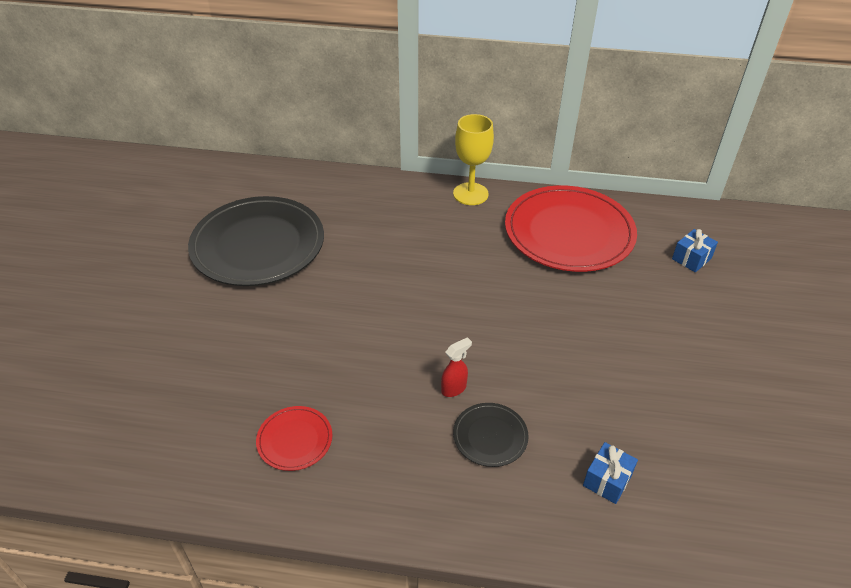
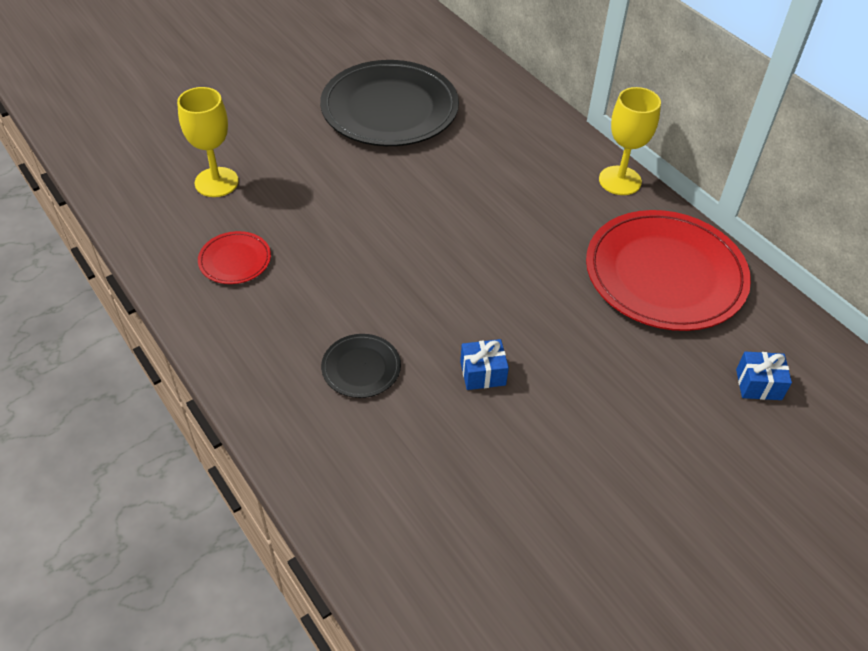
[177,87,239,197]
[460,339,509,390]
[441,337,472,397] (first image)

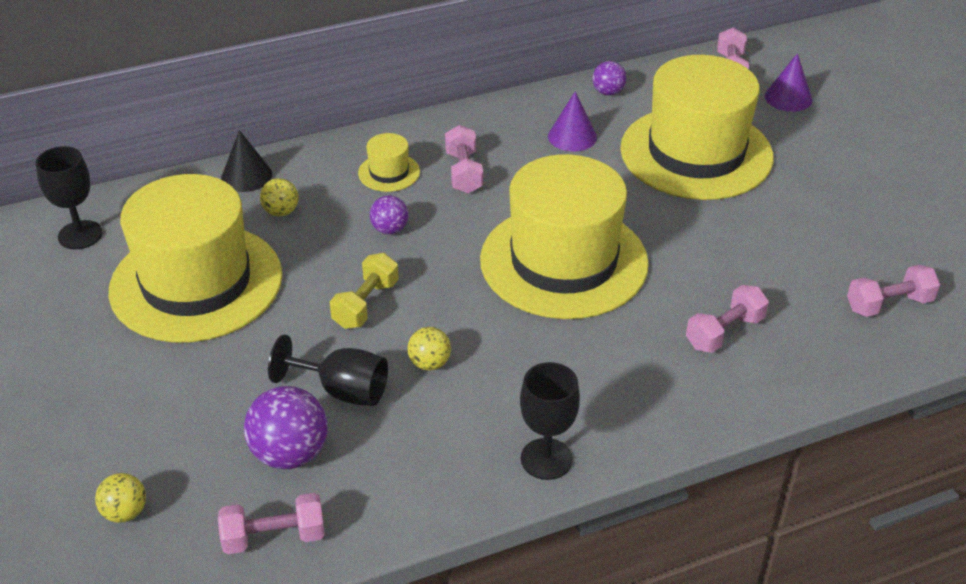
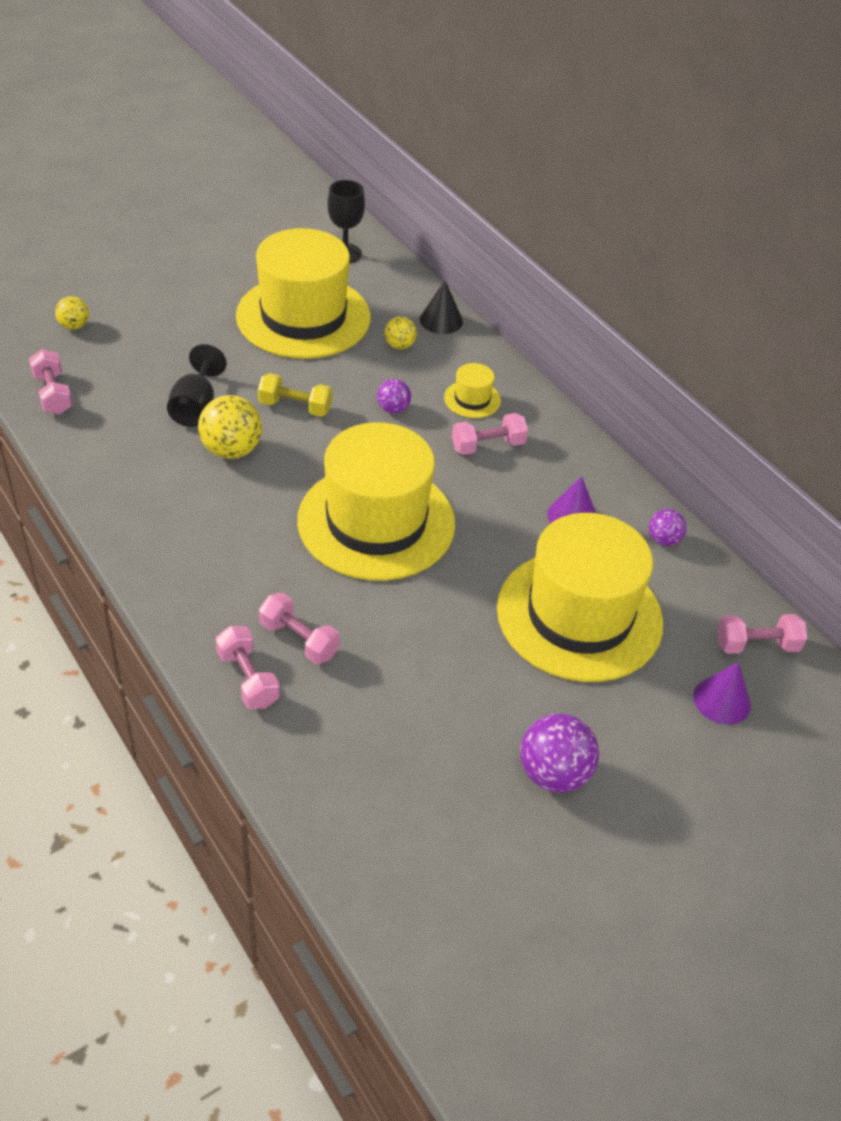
[198,395,262,459]
[215,626,280,709]
[520,713,599,793]
[520,362,580,480] (first image)

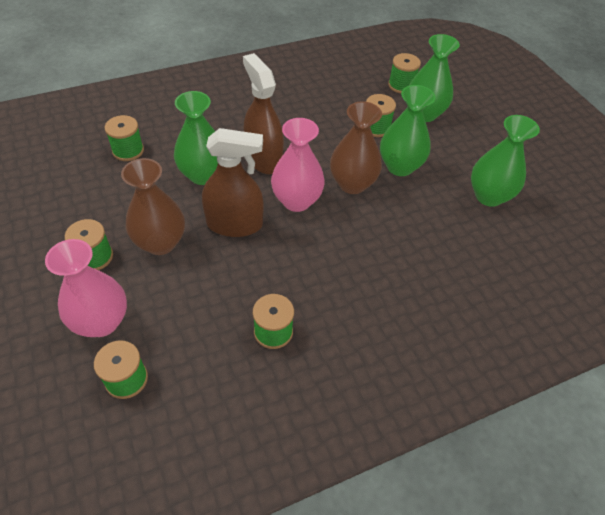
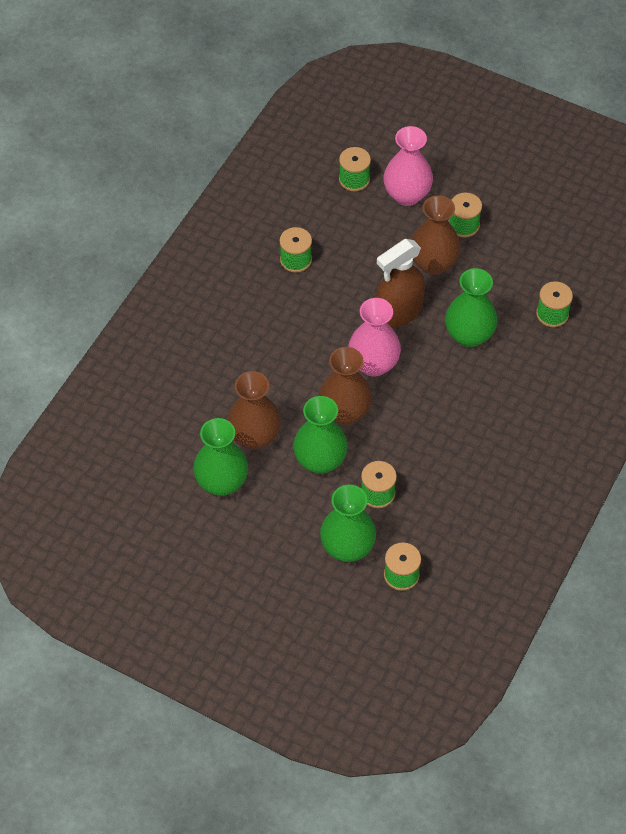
[227,371,281,449]
[243,53,284,174] (first image)

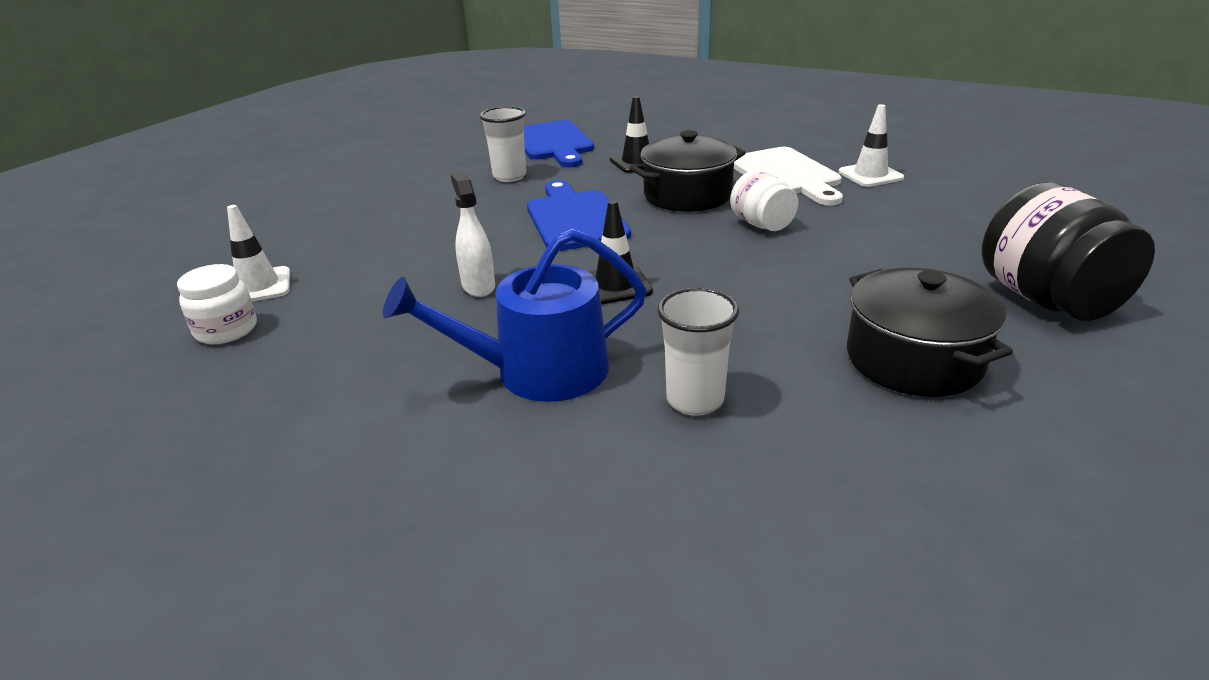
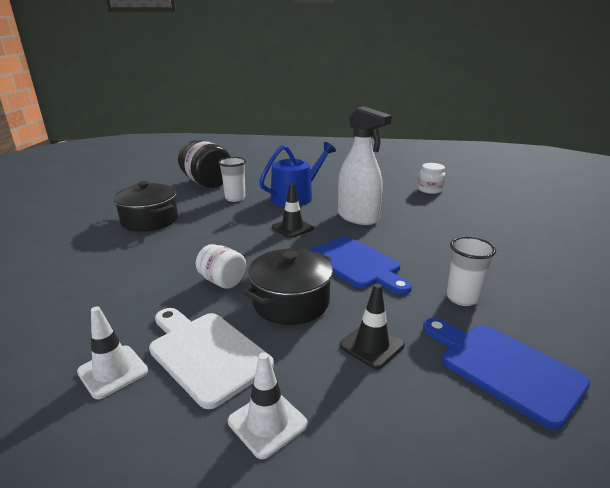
[178,140,231,188]
[228,352,308,459]
[338,106,392,225]

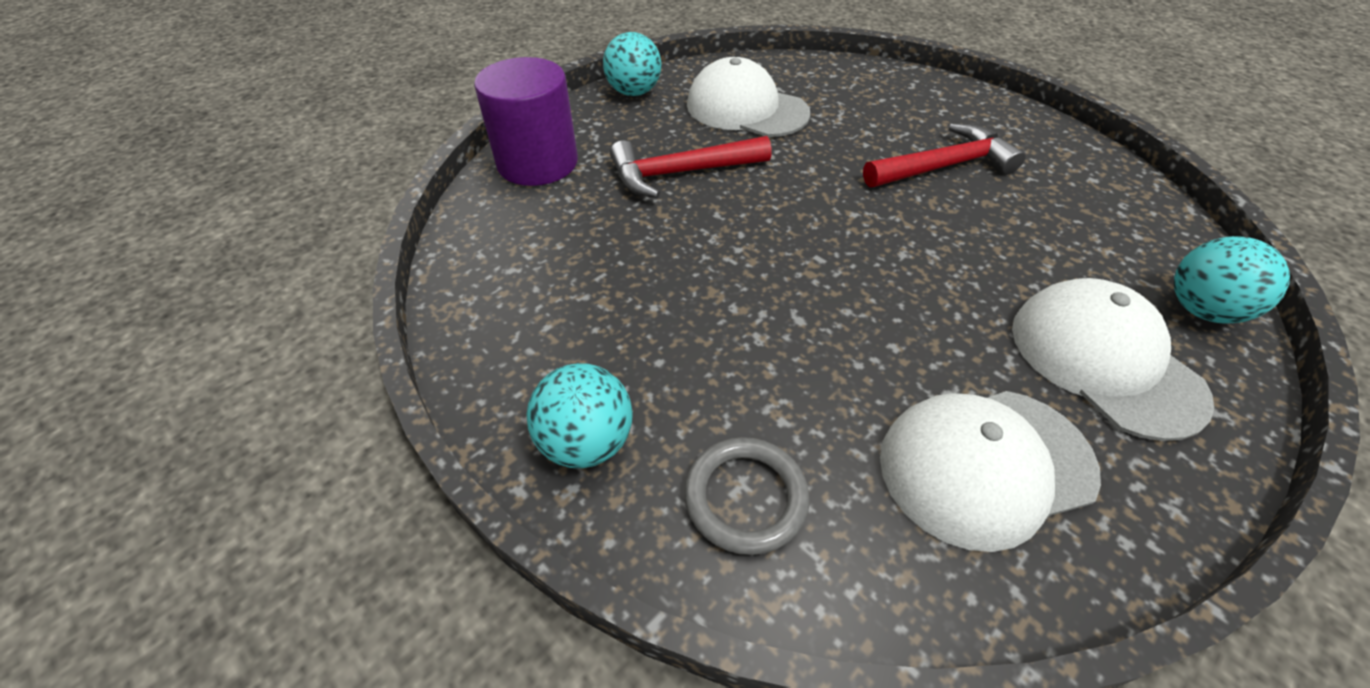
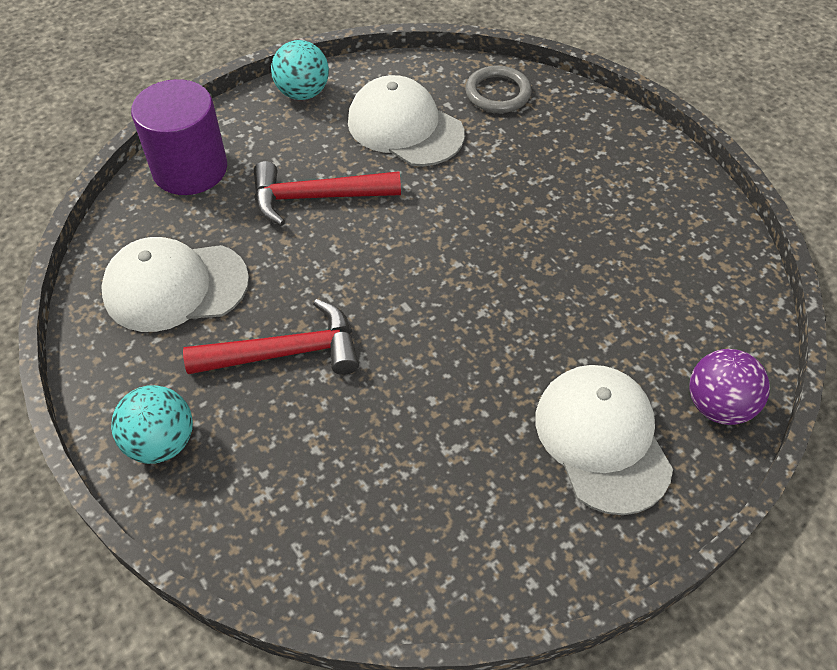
[101,237,249,332]
[183,299,359,375]
[465,65,532,113]
[689,349,770,425]

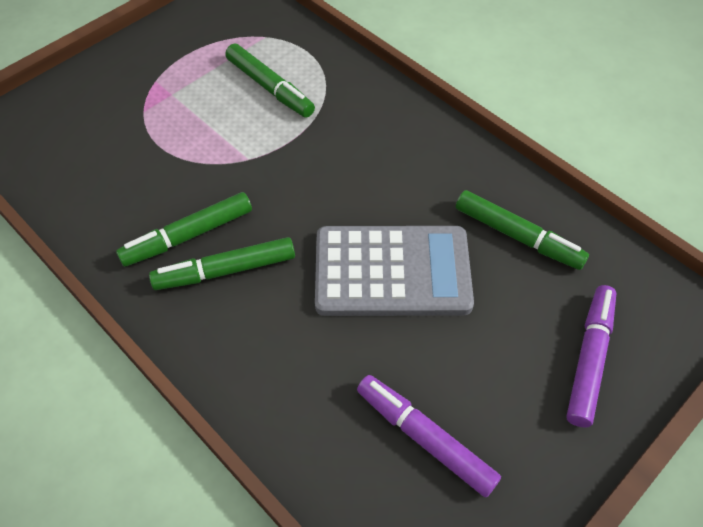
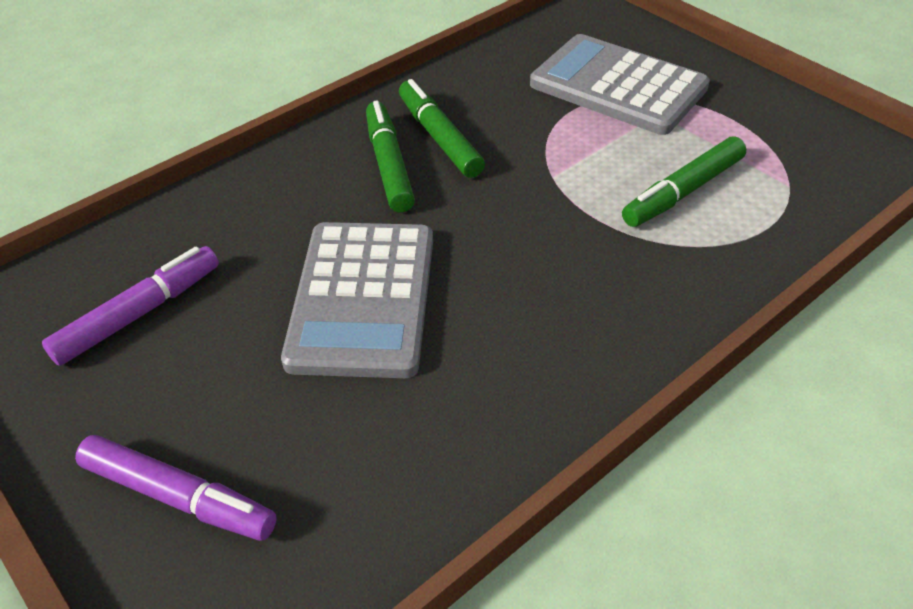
[530,34,710,135]
[456,190,589,270] (first image)

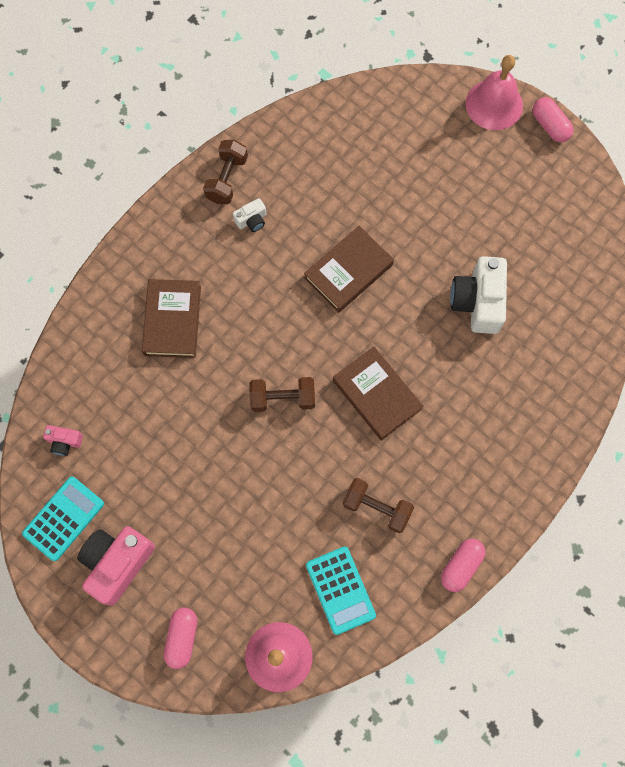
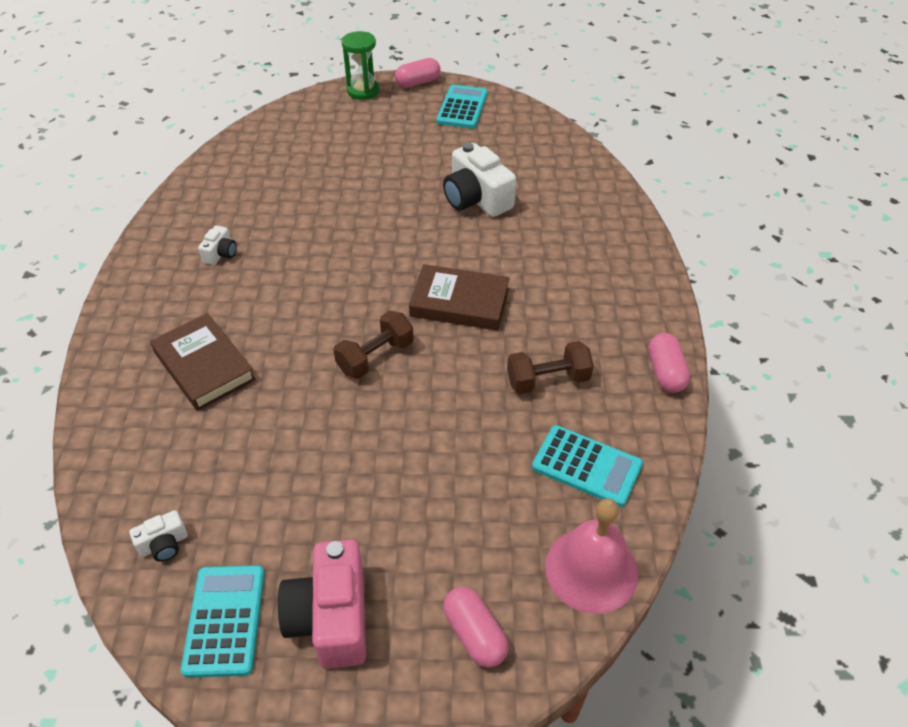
[130,510,188,562]
[341,31,379,100]
[395,58,440,88]
[437,85,488,128]
[203,140,248,204] (first image)
[304,226,394,313] (first image)

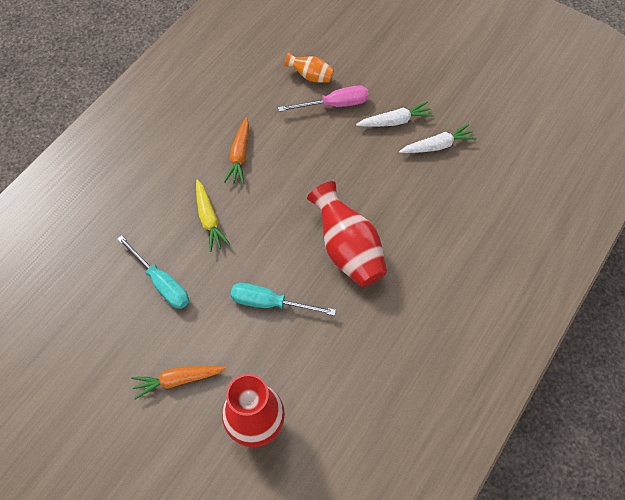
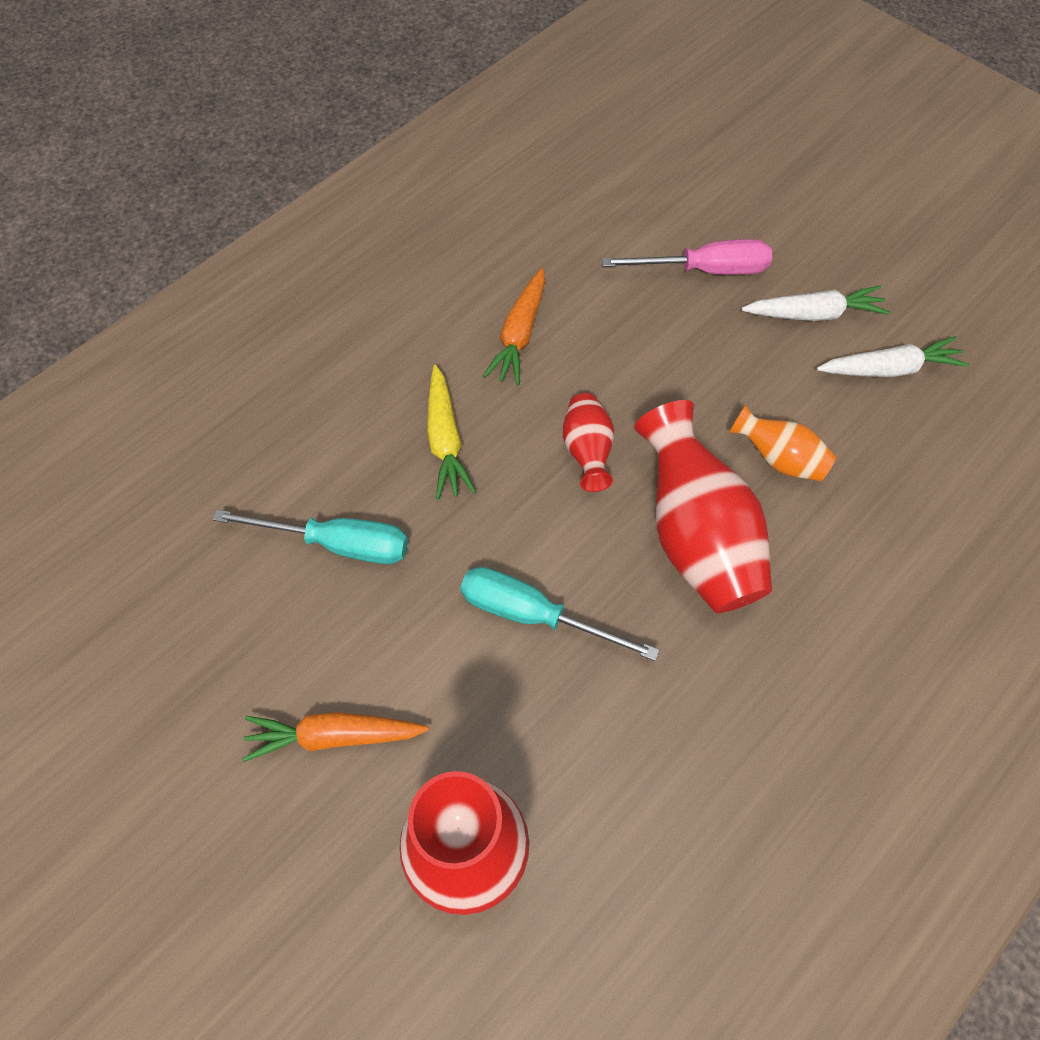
[213,510,408,564]
[563,393,614,492]
[729,405,836,482]

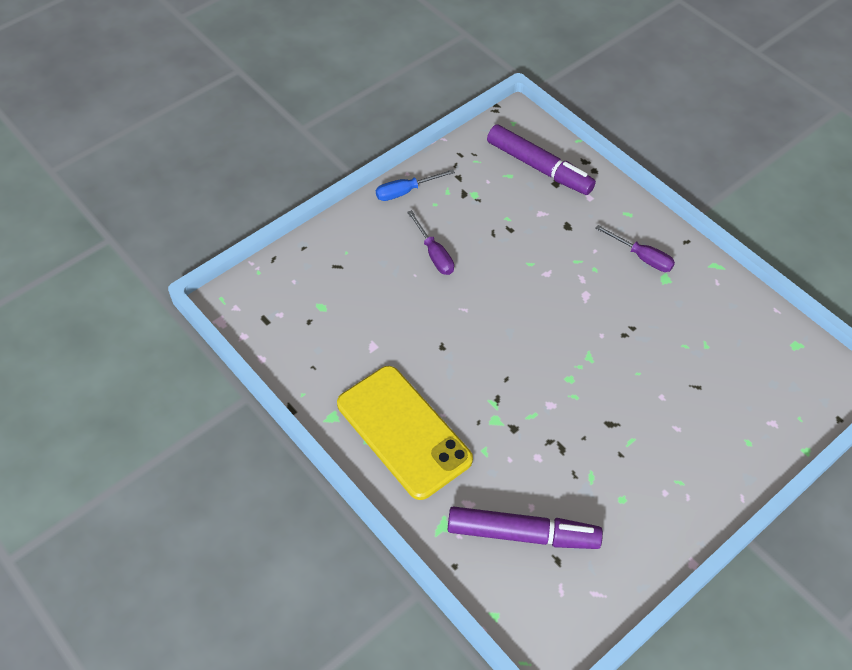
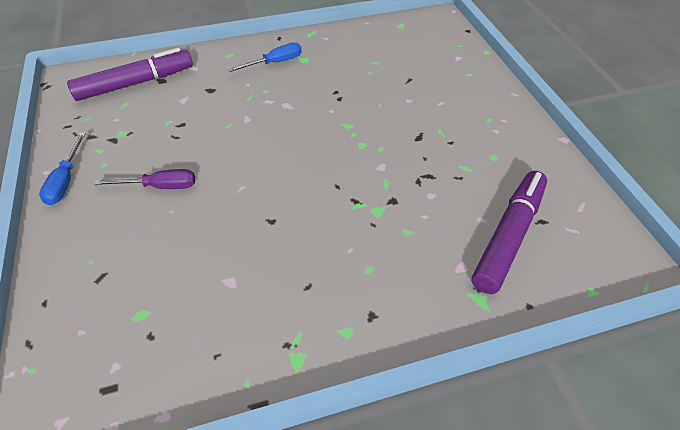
[228,43,302,72]
[337,366,473,500] (first image)

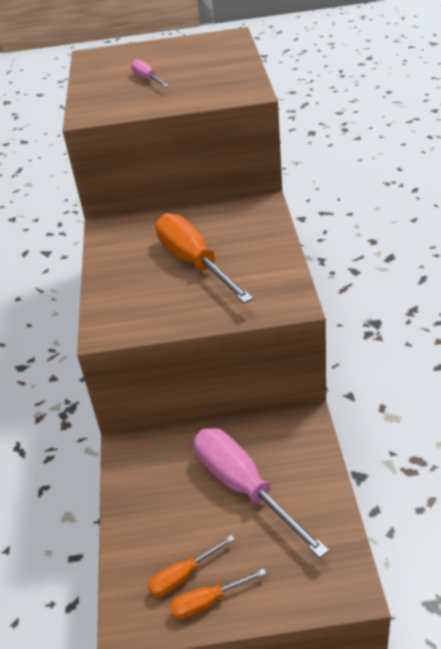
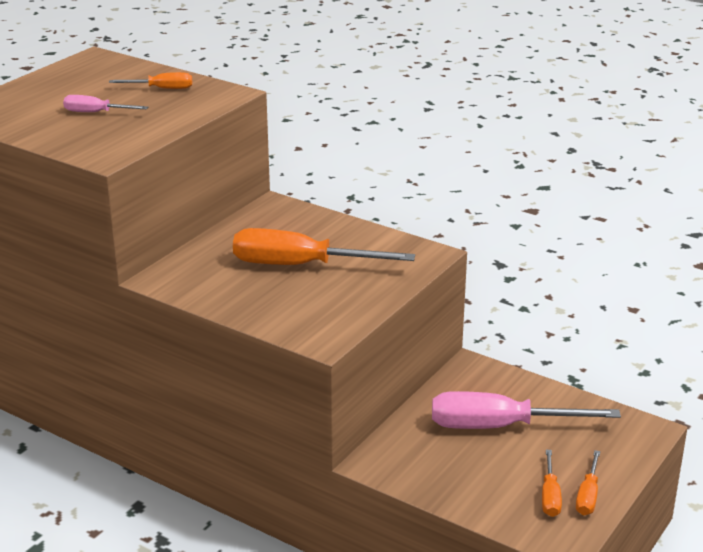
[109,72,192,89]

